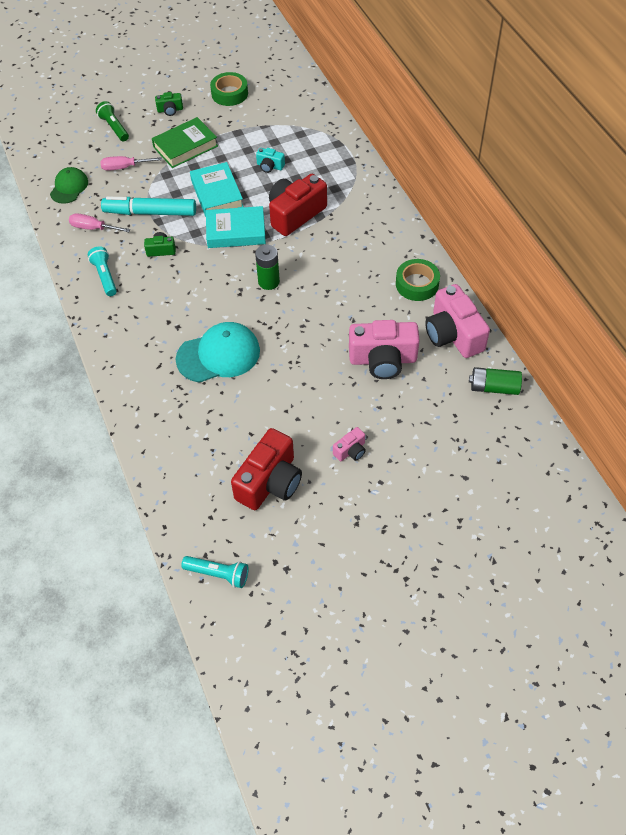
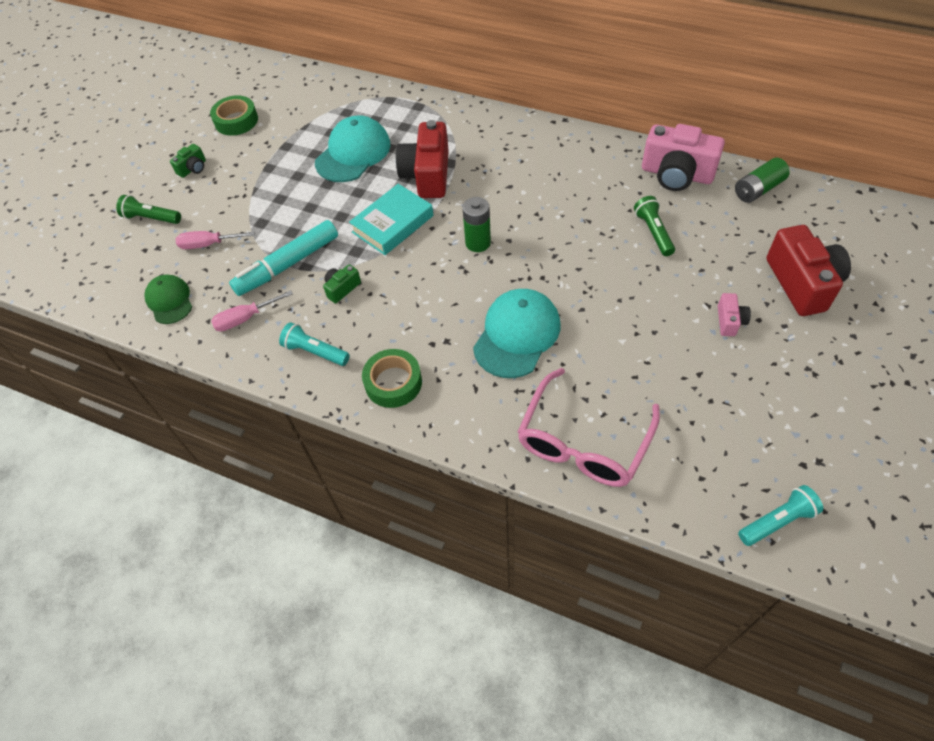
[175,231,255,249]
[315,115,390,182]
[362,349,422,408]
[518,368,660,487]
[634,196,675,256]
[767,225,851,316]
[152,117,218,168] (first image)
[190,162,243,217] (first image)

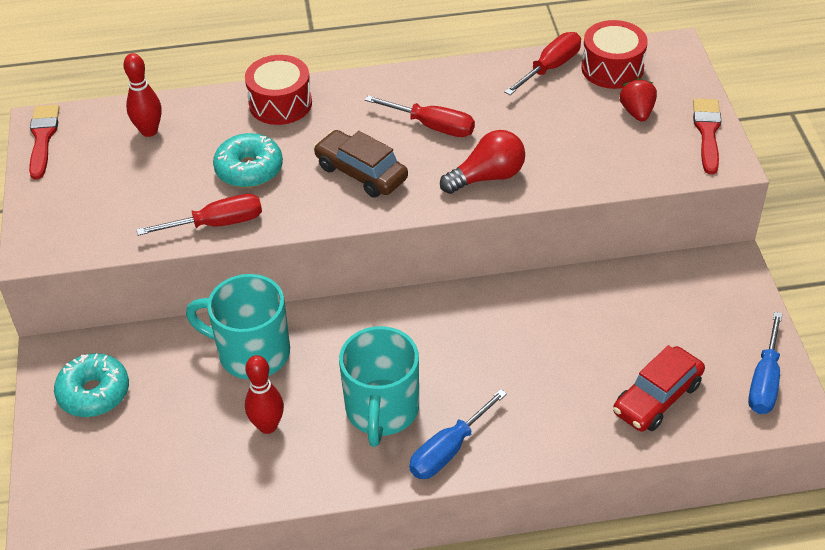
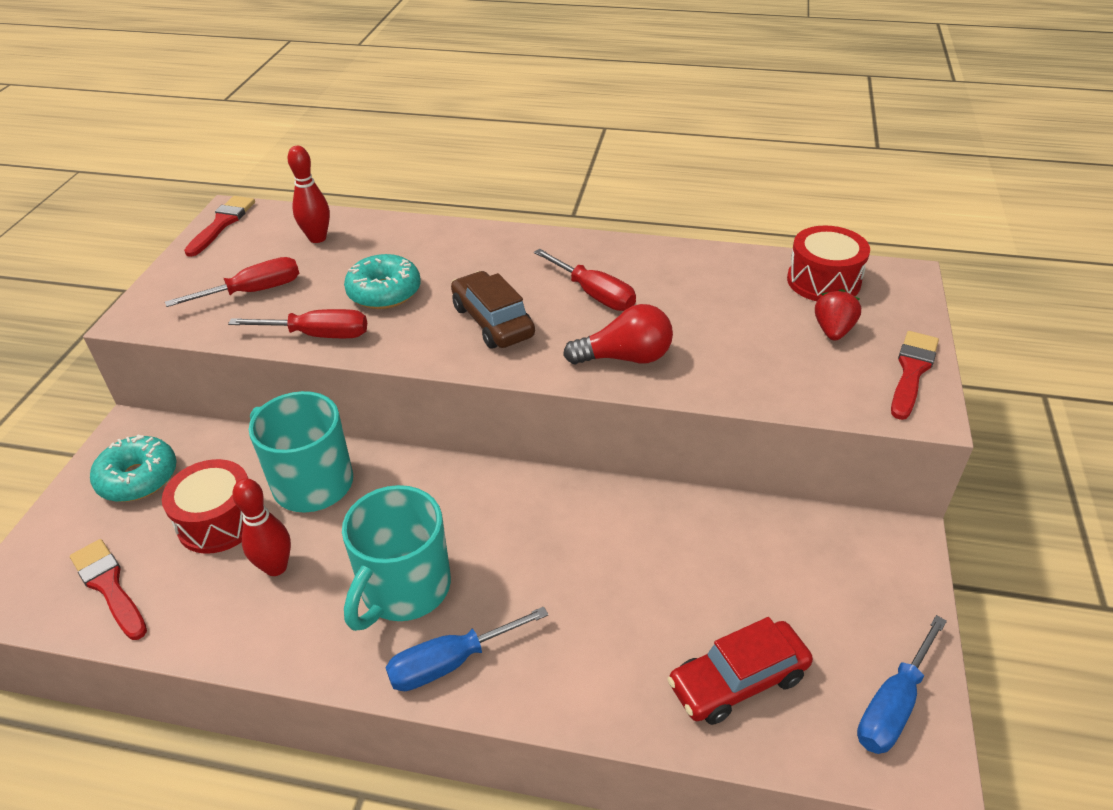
[70,539,147,640]
[162,459,248,554]
[165,257,299,307]

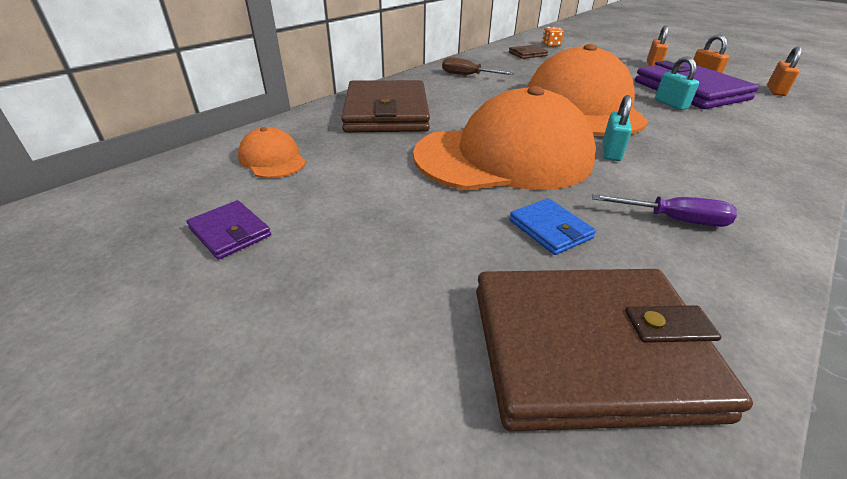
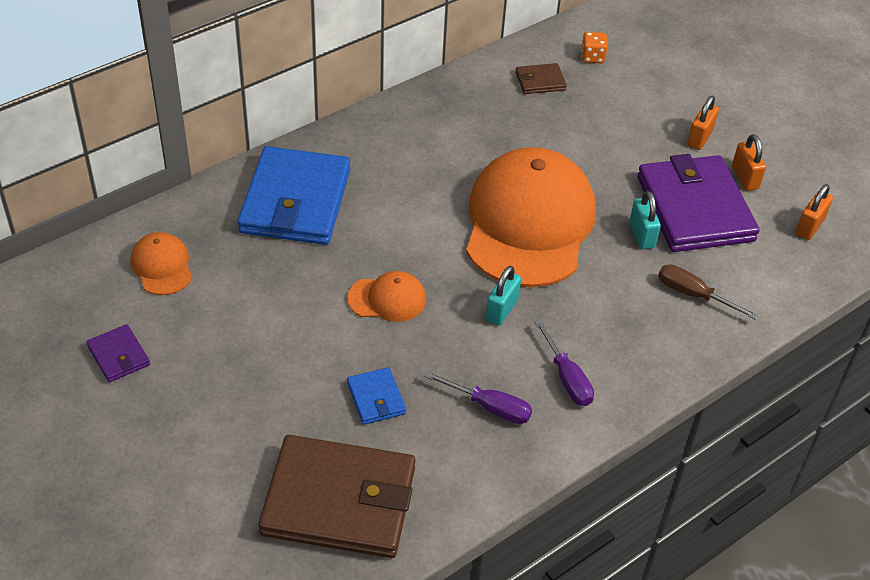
[237,146,350,245]
[347,271,426,322]
[534,319,594,406]
[658,264,758,320]

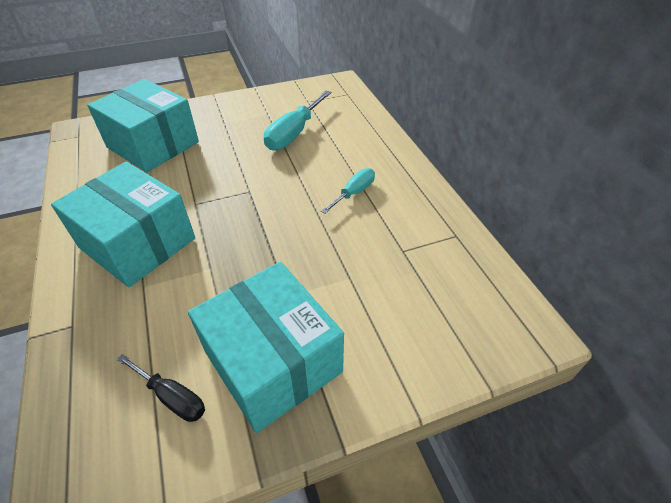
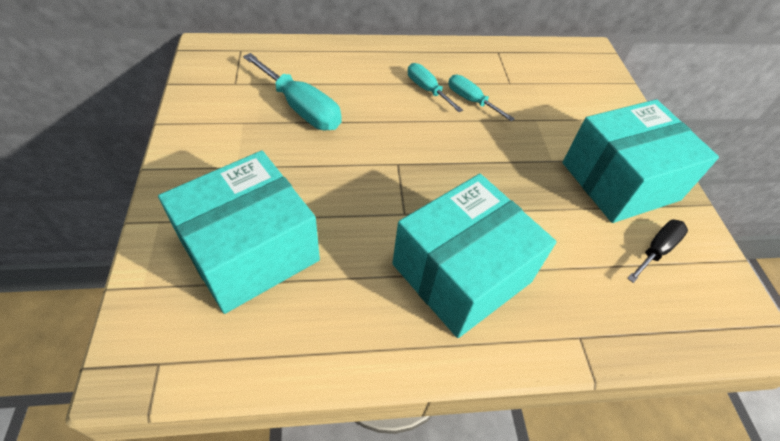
[448,75,515,122]

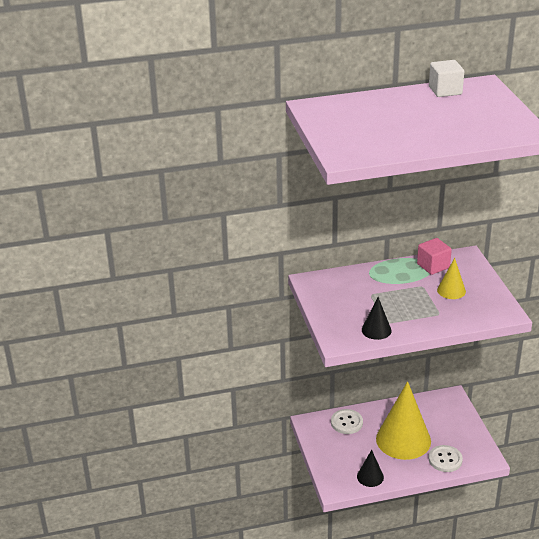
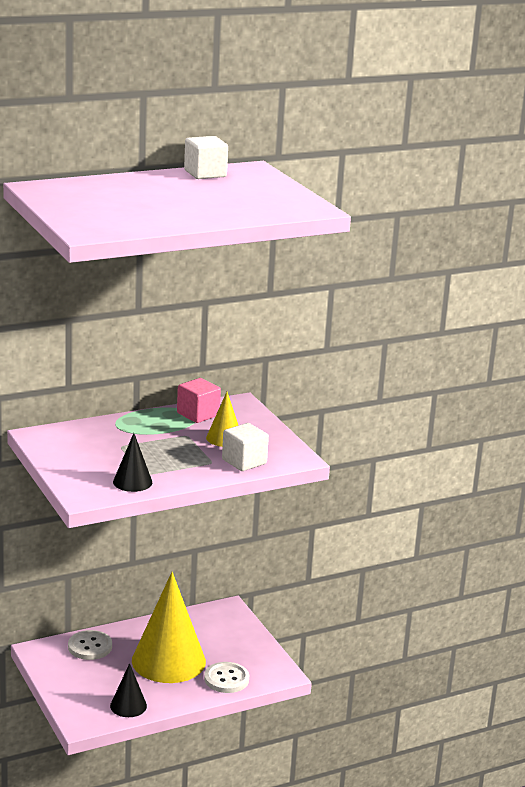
[222,423,269,471]

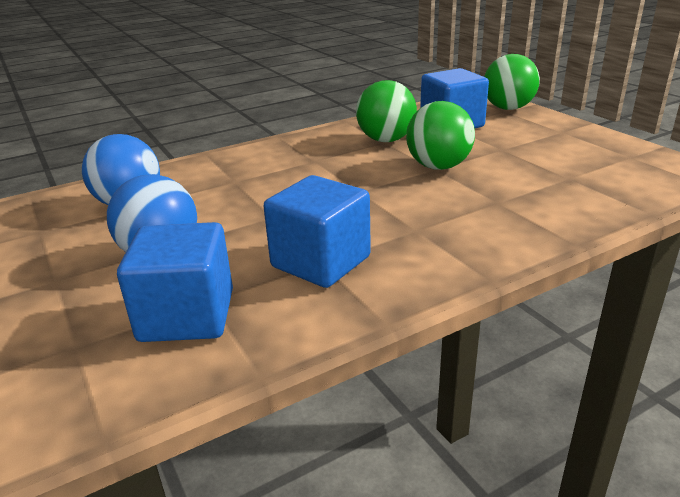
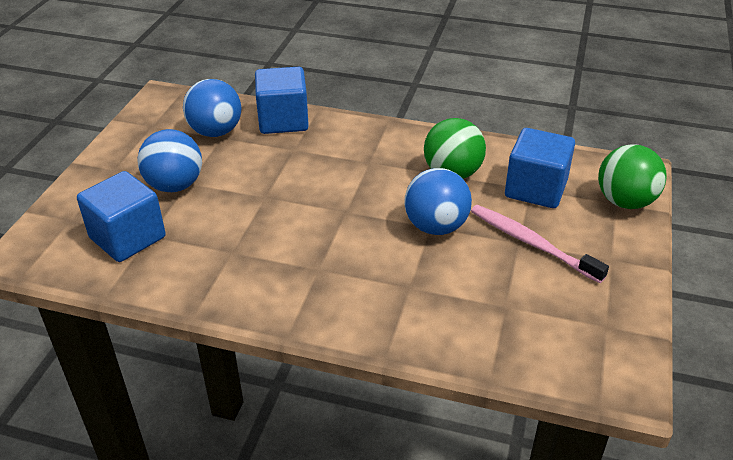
[255,67,309,134]
[404,168,472,235]
[471,205,609,283]

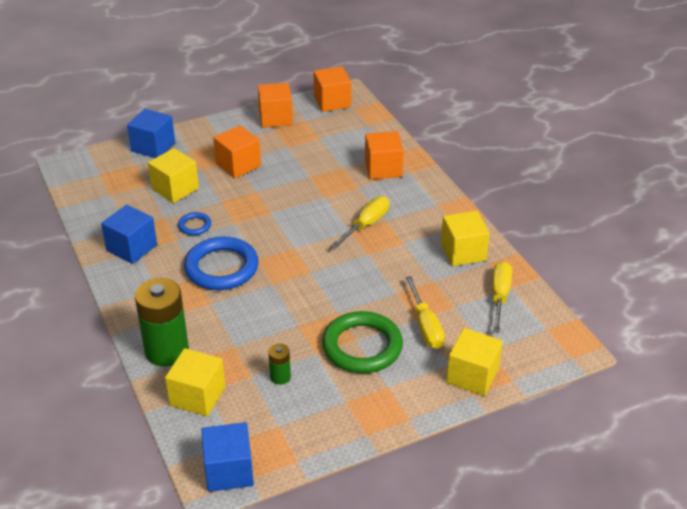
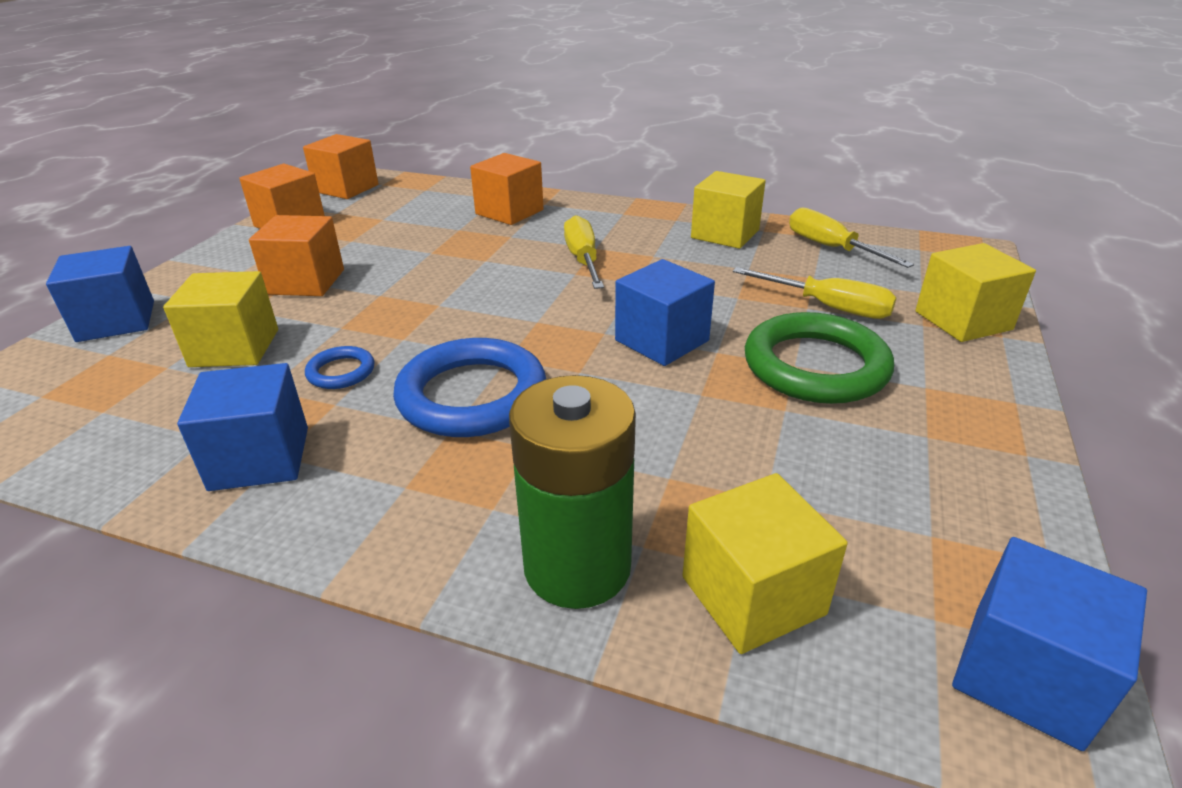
[615,259,715,366]
[268,343,291,385] (first image)

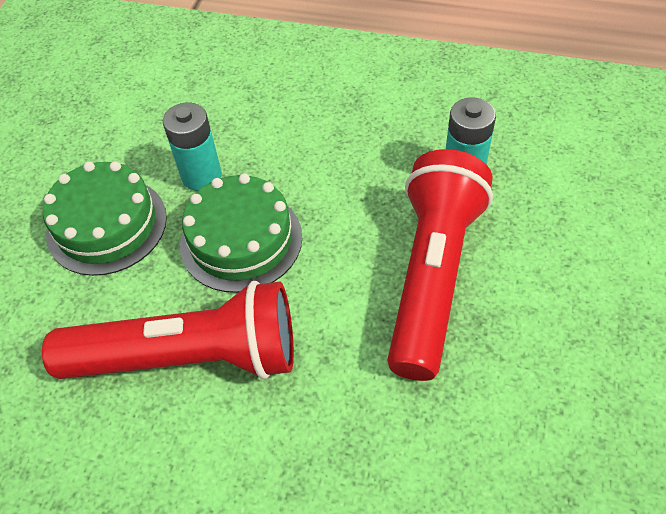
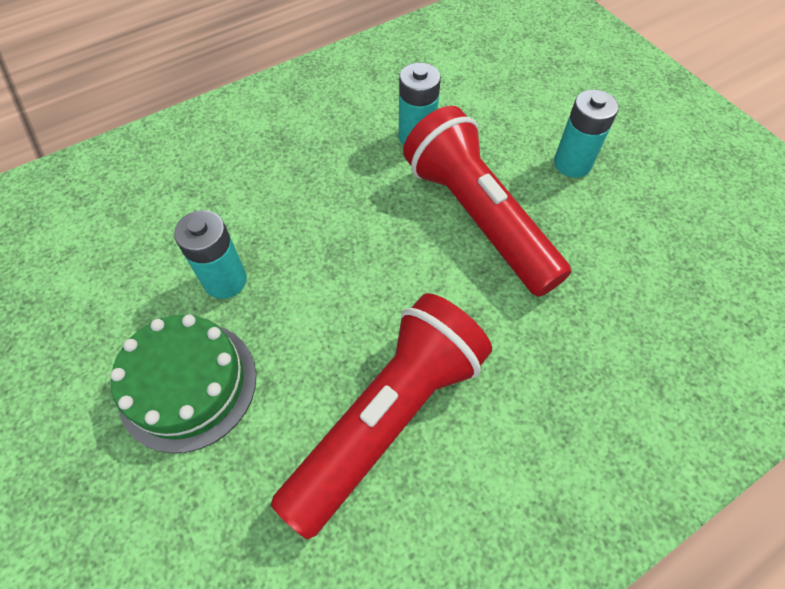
[554,90,619,178]
[180,174,302,293] (first image)

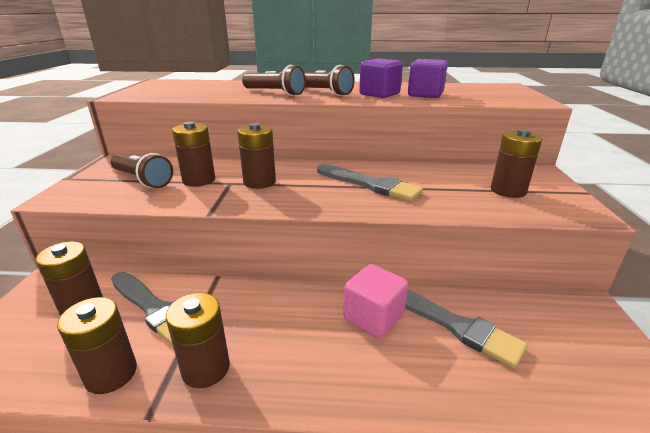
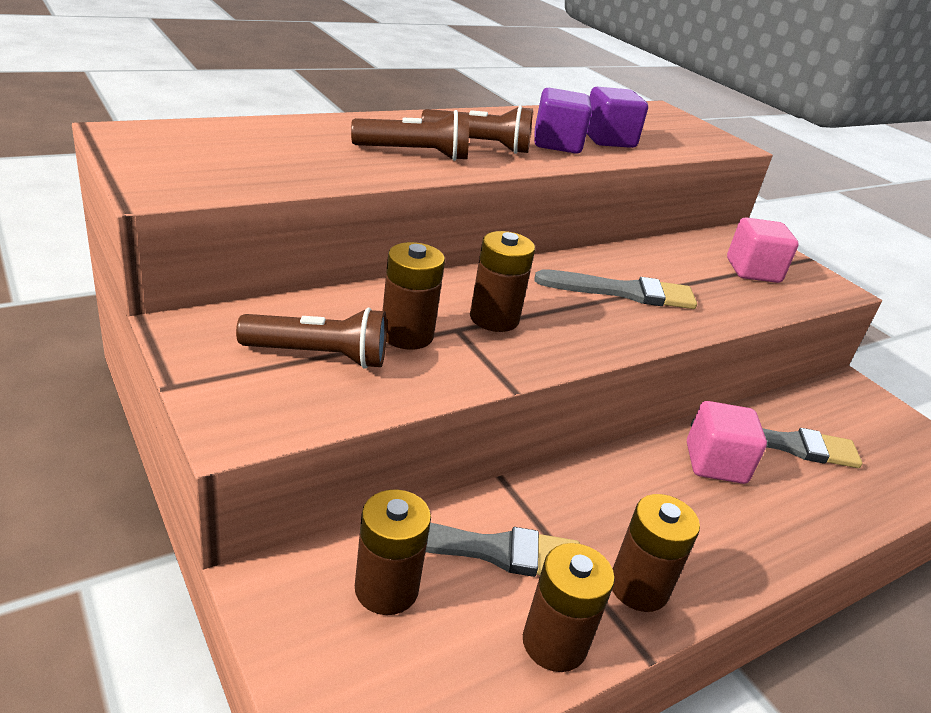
[727,217,799,283]

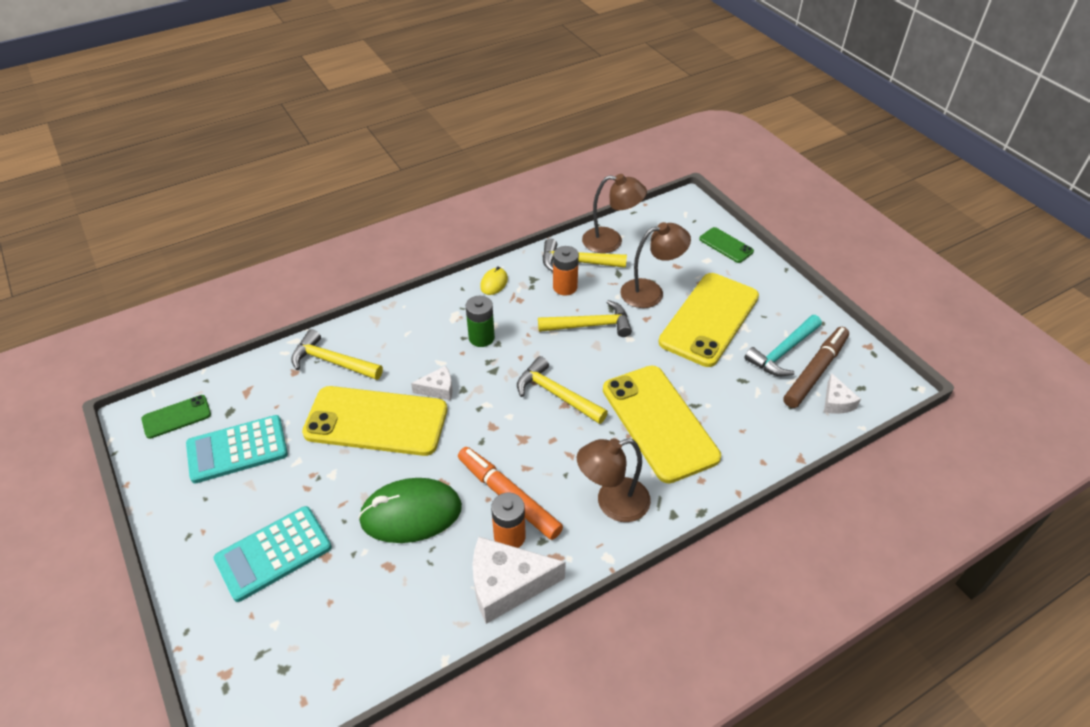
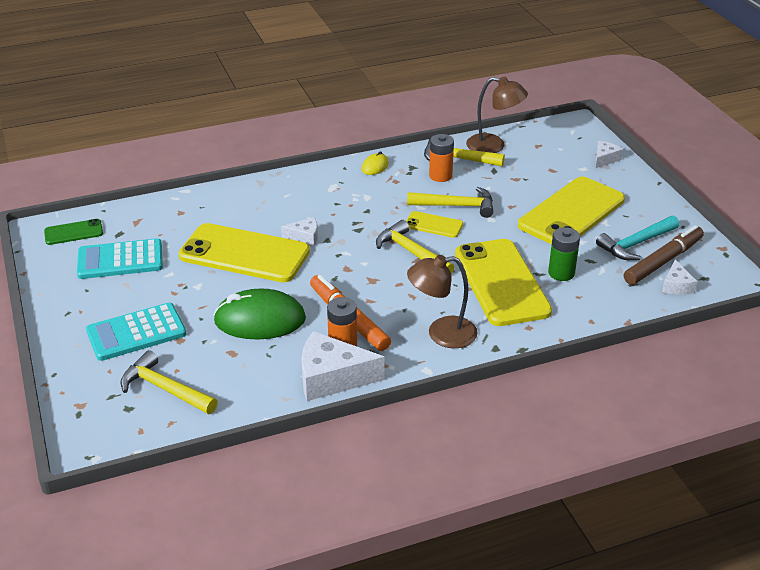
[120,350,218,414]
[406,211,463,238]
[548,227,580,281]
[596,141,623,168]
[620,222,691,308] (first image)

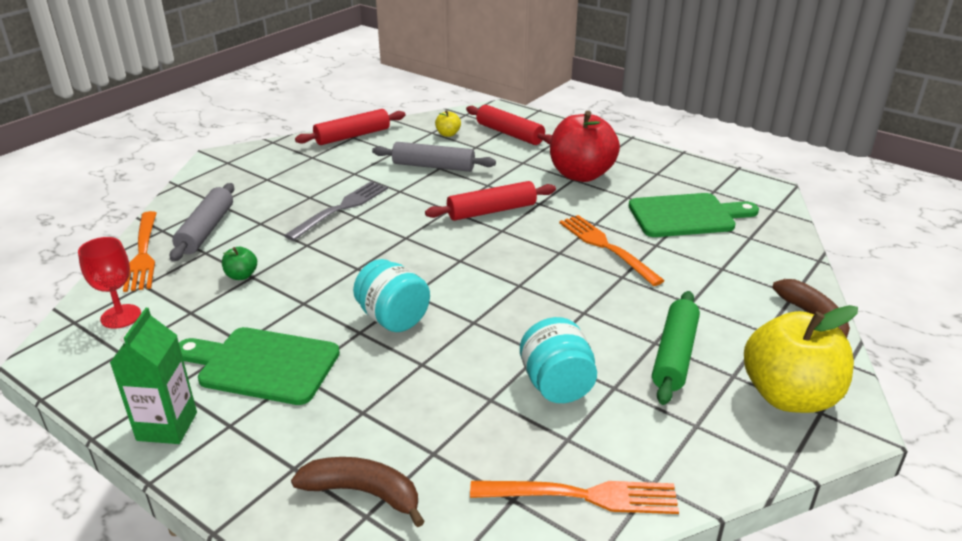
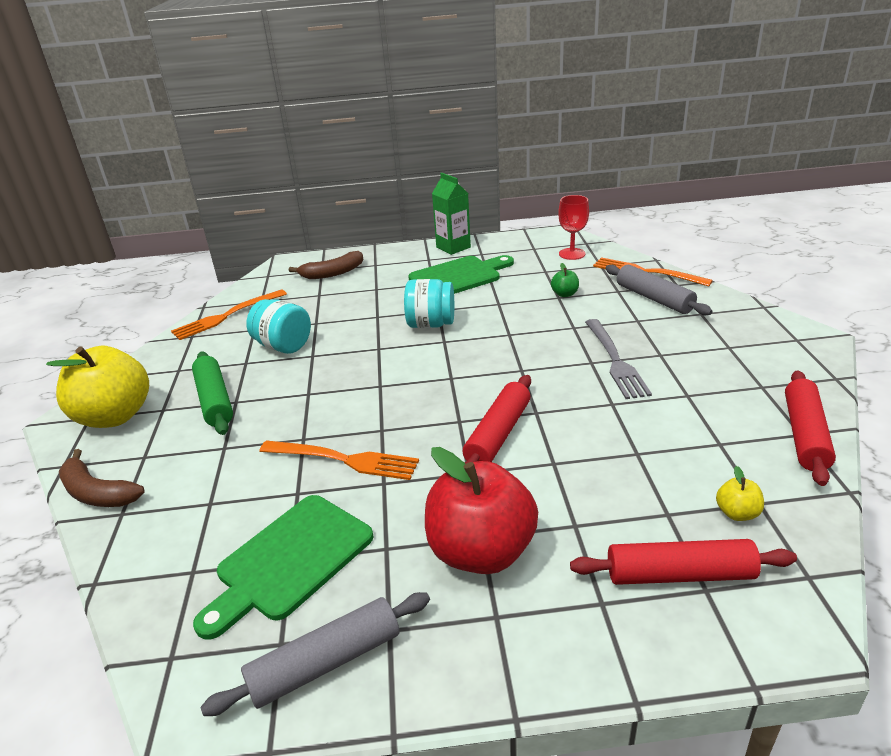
[200,592,430,716]

